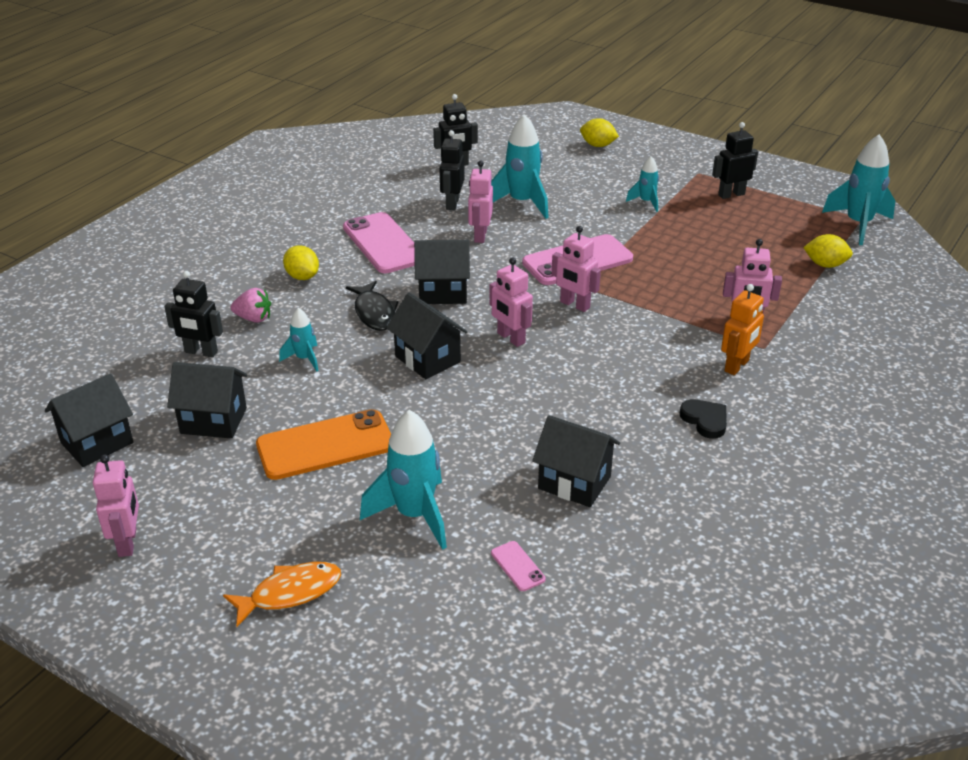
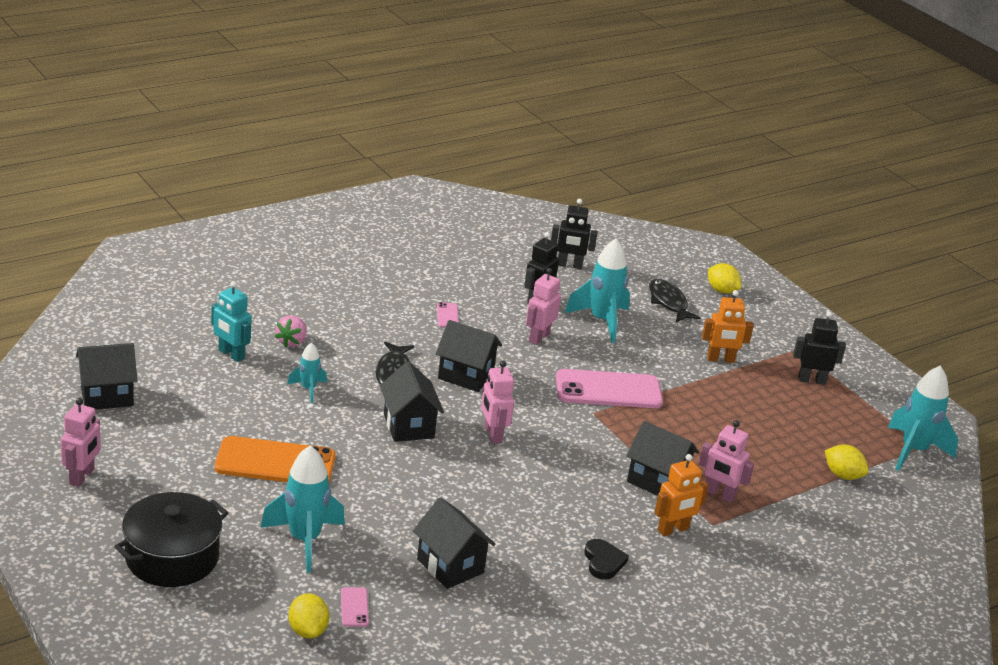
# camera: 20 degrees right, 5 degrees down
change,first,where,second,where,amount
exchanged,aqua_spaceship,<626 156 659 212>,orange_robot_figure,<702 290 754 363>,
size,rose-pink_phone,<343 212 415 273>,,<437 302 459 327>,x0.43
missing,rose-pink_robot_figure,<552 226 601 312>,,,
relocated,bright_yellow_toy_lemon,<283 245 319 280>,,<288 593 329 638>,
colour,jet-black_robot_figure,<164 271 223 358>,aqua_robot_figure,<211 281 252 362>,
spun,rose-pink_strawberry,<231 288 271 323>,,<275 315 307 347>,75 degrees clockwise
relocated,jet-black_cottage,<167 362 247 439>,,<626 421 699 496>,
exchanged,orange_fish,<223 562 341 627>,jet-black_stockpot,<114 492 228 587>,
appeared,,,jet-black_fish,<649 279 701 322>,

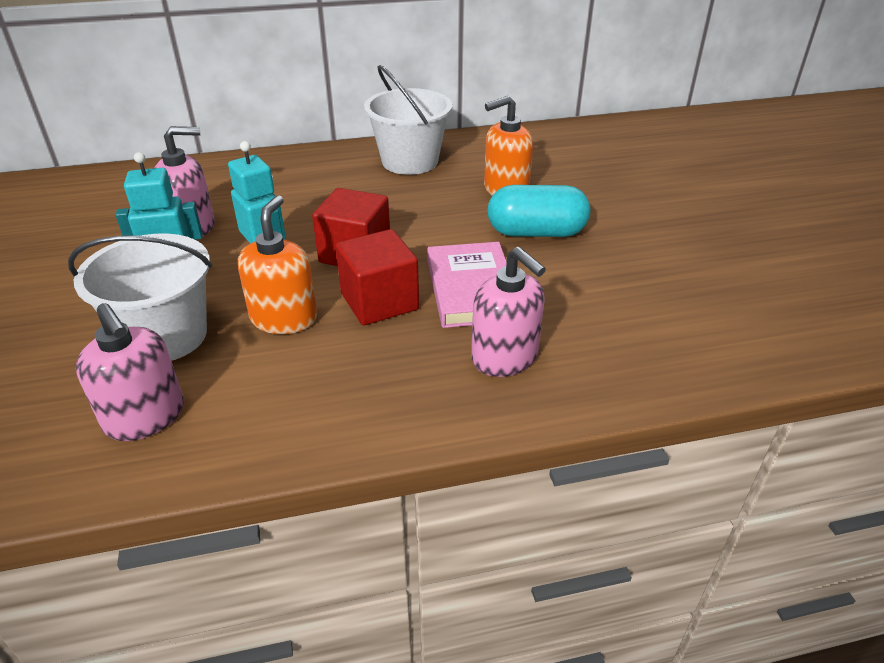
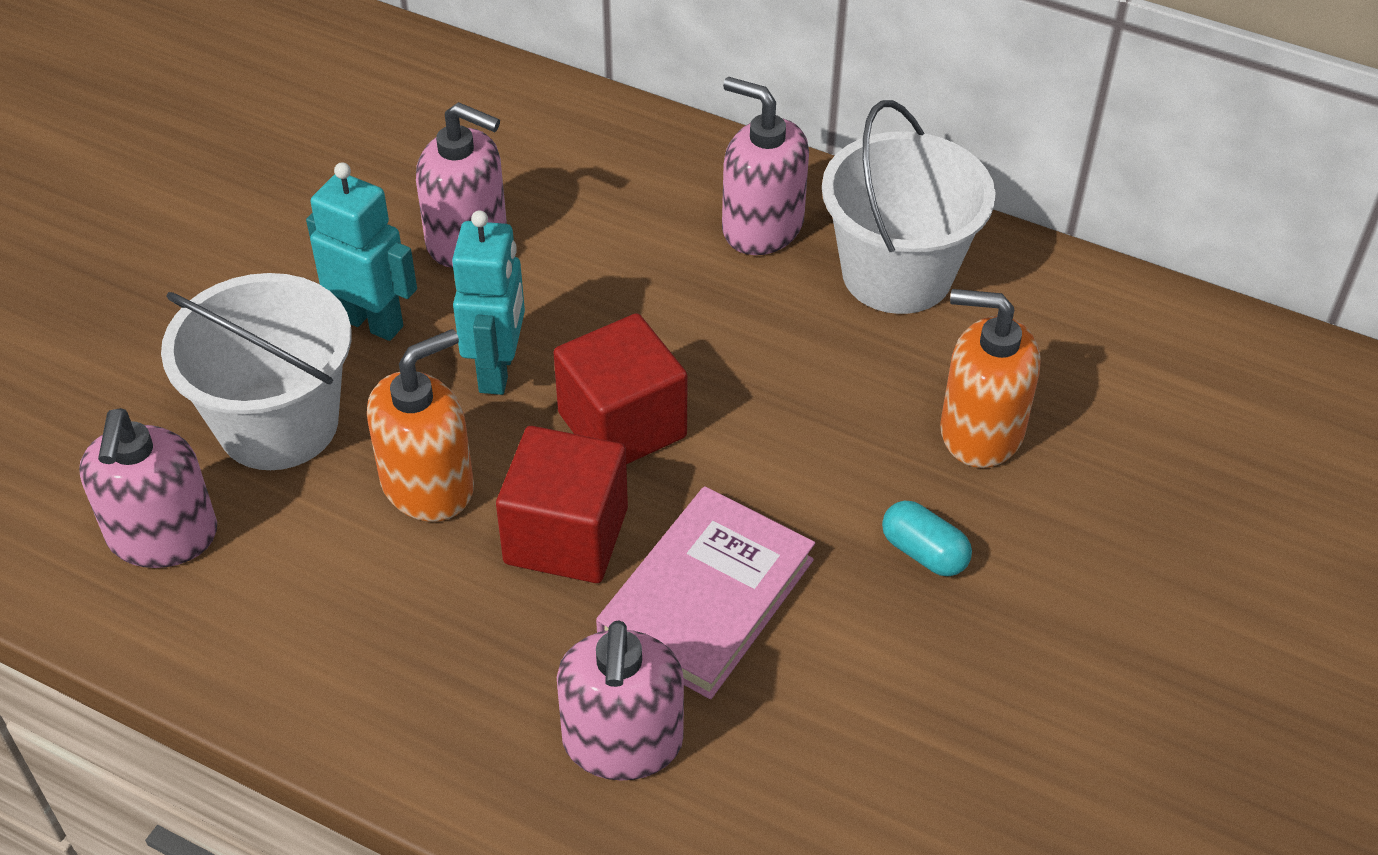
# camera: 40 degrees right, 10 degrees up
change,first,where,second,where,amount
size,aqua_capsule,<487 185 590 237>,,<882 501 972 576>,x0.51
appeared,,,rose-pink_pump_bottle,<722 77 809 255>,

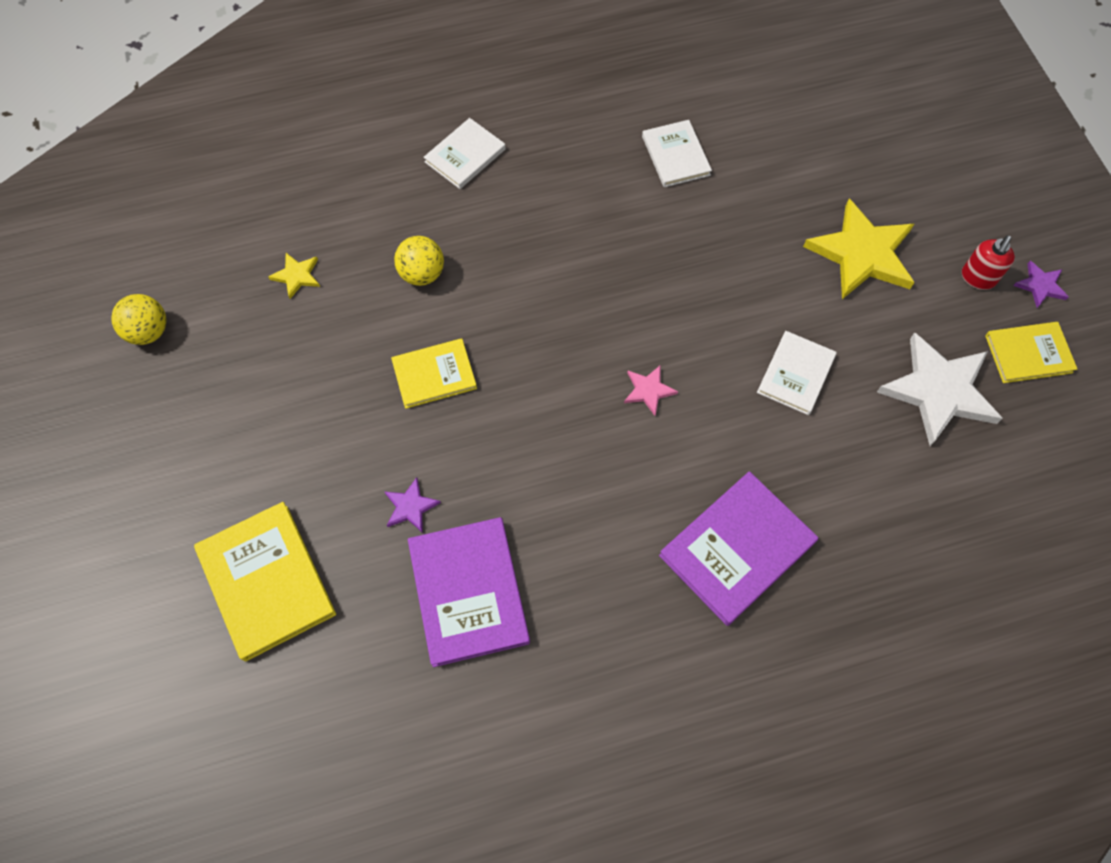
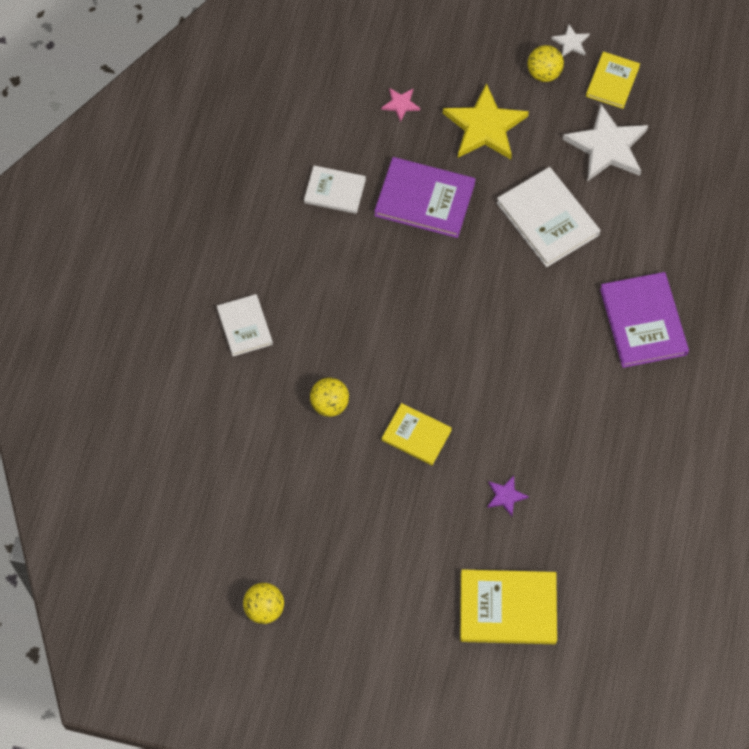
# camera: 60 degrees left, 0 degrees up
change,first,where,second,where,amount
exchanged,crimson_pump_bottle,<962 235 1015 290>,bright_yellow_play_ball,<528 45 564 82>,
missing,bright_yellow_five-pointed_star,<268 253 320 299>,,,
colour,royal_purple_five-pointed_star,<1013 261 1068 308>,snow-white_five-pointed_star,<551 24 590 56>,
size,snow-white_hardback,<757 331 837 415>,,<496 167 600 267>,x1.60
spun,bright_yellow_hardback,<391 338 477 409>,,<382 403 452 465>,75 degrees counterclockwise
relocated,rose-pink_five-pointed_star,<624 365 678 416>,,<381 88 420 122>,
relocated,royal_purple_hardback,<408 517 530 667>,,<374 157 475 238>,

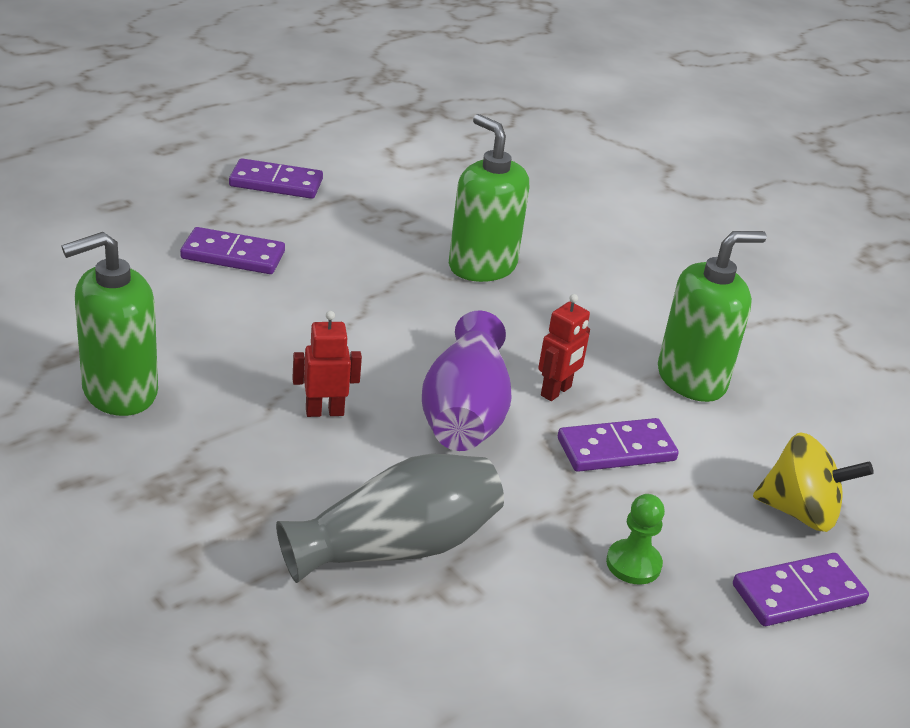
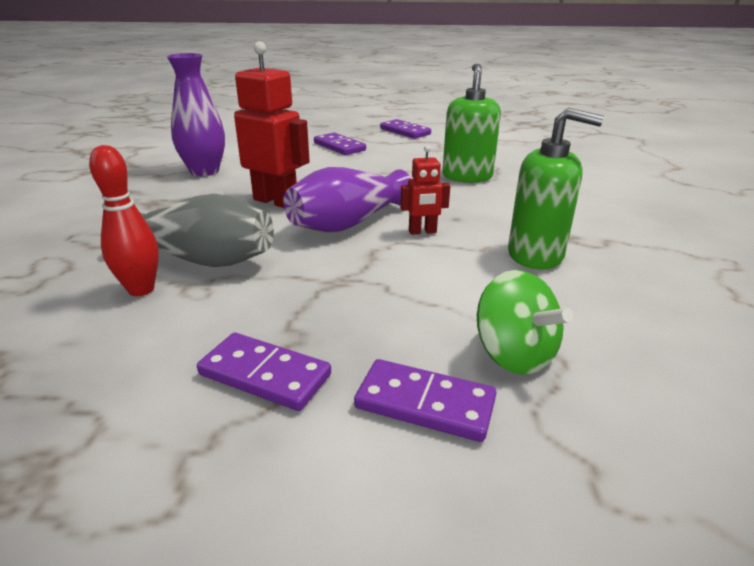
# camera: 45 degrees right, 5 degrees down
change,first,where,second,where,amount
exchanged,emerald_pump_bottle,<61 232 158 416>,royal_purple_vase,<167 53 225 176>,
size,crimson_robot_figure,<292 311 362 417>,,<234 41 310 208>,x1.88
relocated,royal_purple_domino_tile,<558 418 679 472>,,<197 333 331 411>,
colour,bright_yellow_toy_top,<753 432 874 532>,emerald_toy_top,<477 270 573 375>,
missing,emerald_chess_pawn,<606 494 665 584>,,,
appeared,,,crimson_tenpin,<89 145 159 296>,

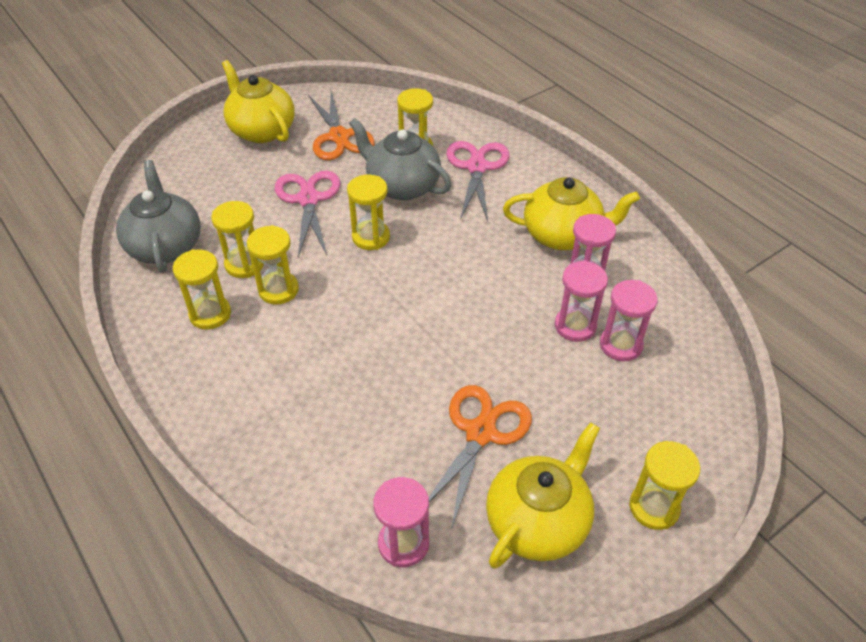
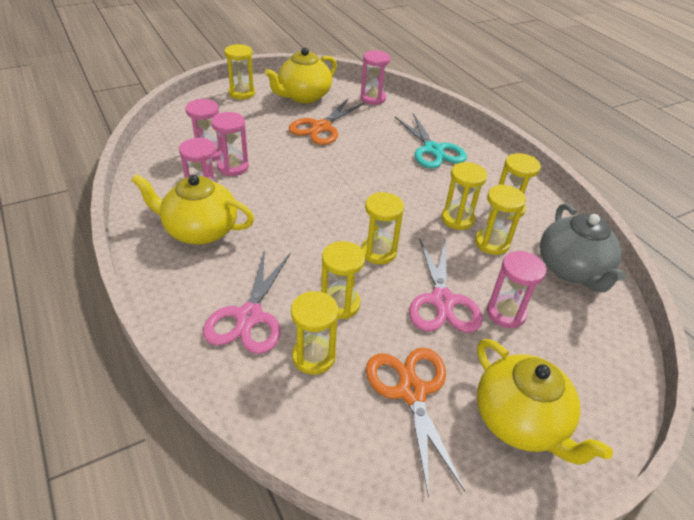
# camera: 175 degrees left, 5 degrees down
change,first,where,second,where,amount
exchanged,ash-grey_teapot,<349 118 451 200>,bright_yellow_sandglass,<321 241 365 319>,
appeared,,,aqua_shears,<395 113 467 168>,
appeared,,,rose-pink_sandglass,<487 251 546 328>,

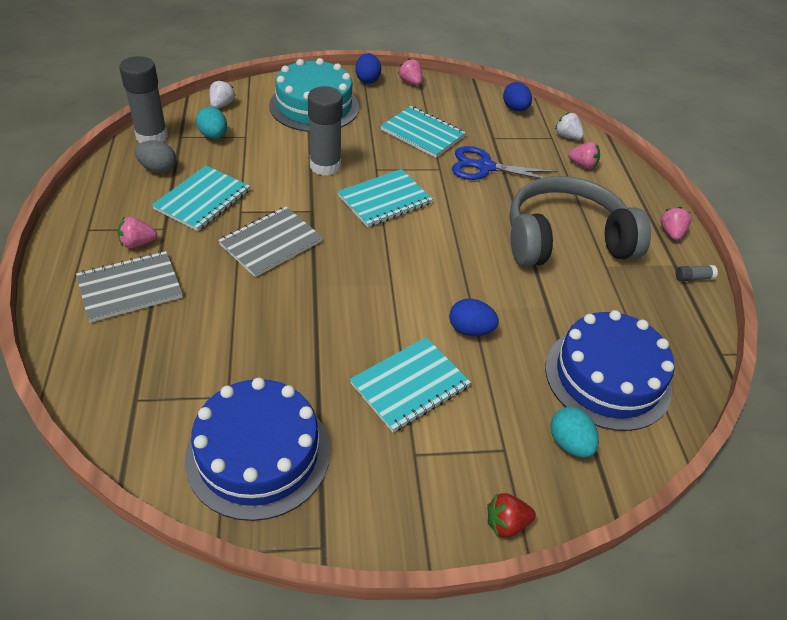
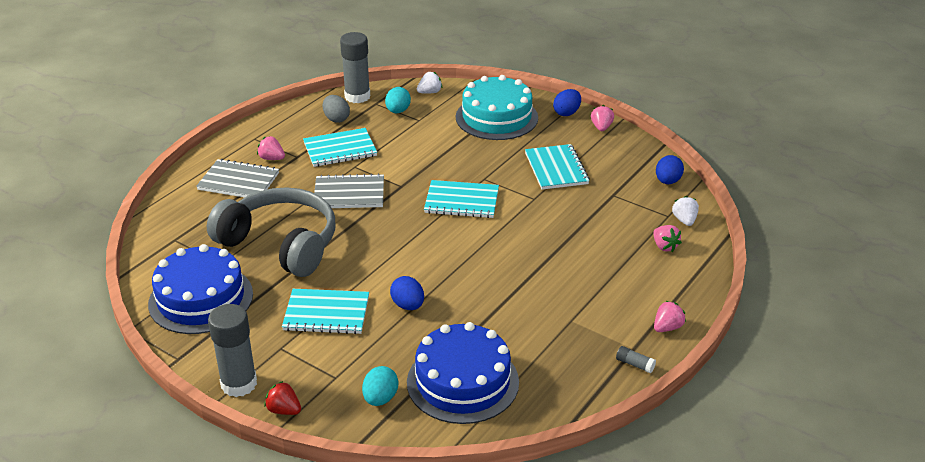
# camera: 45 degrees right, 10 degrees down
change,first,where,second,where,amount
relocated,ash-grey_glue,<308 86 343 176>,,<208 304 257 397>,
missing,royal_blue_shears,<452 146 557 180>,,,
relocated,ash-grey_over-ear_headphones,<509 176 651 267>,,<207 187 335 277>,

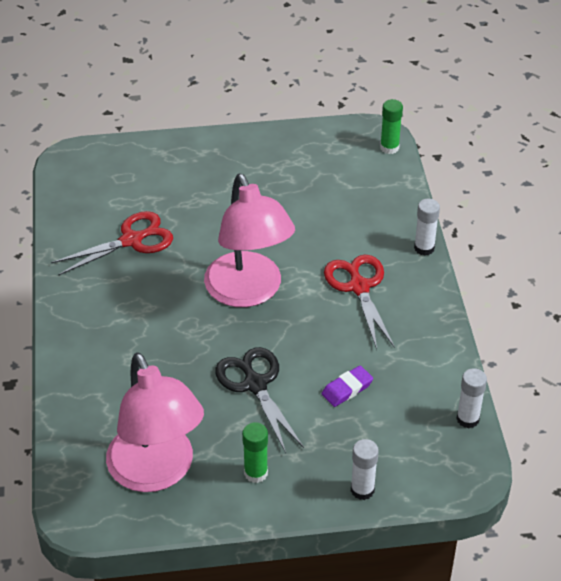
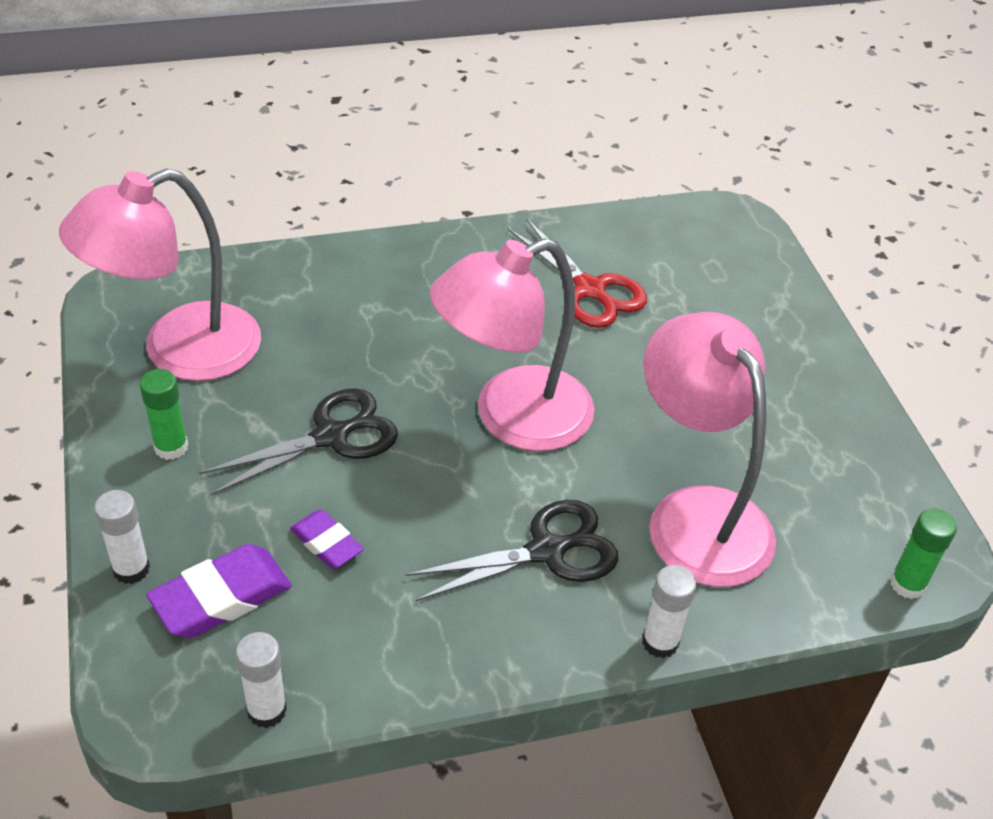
# camera: 80 degrees right, 0 degrees up
change,first,where,second,where,amount
colour,crimson_shears,<324 255 395 349>,jet-black_shears,<406 500 618 601>,
appeared,,,rose-pink_desk_lamp,<643 312 776 587>,
appeared,,,royal_purple_gum_eraser,<146 544 292 638>,

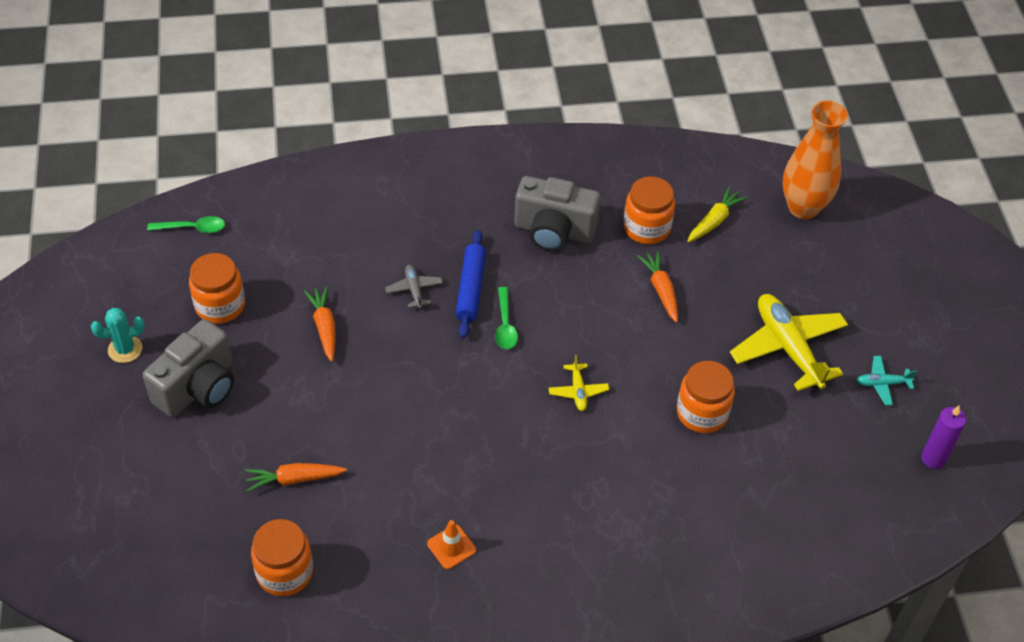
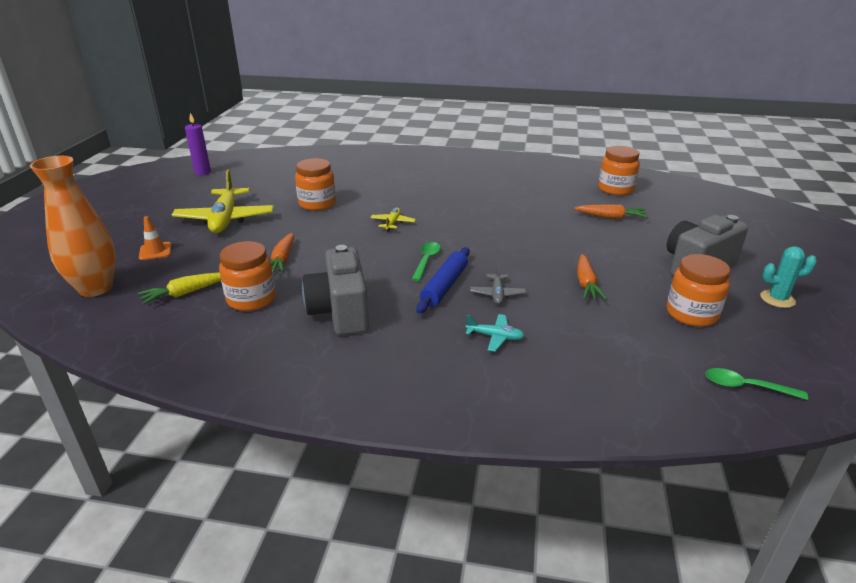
# camera: 160 degrees left, 20 degrees down
change,first,where,second,where,amount
spun,ash-grey_photo_camera,<514 176 601 251>,,<302 245 369 335>,135 degrees counterclockwise
relocated,aqua_aeroplane,<857 356 917 405>,,<466 314 525 352>,
relocated,orange_safety_cone,<427 520 476 569>,,<139 216 171 260>,

